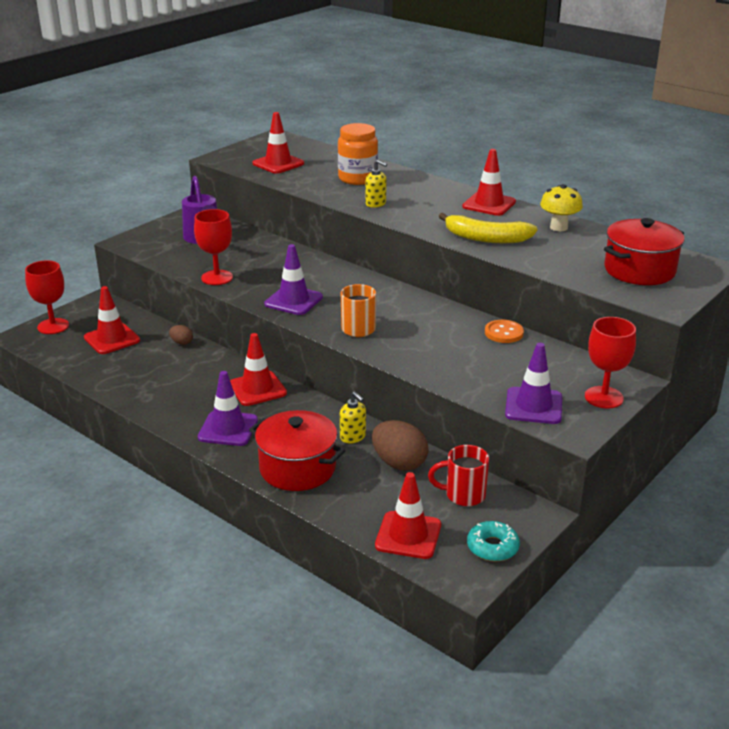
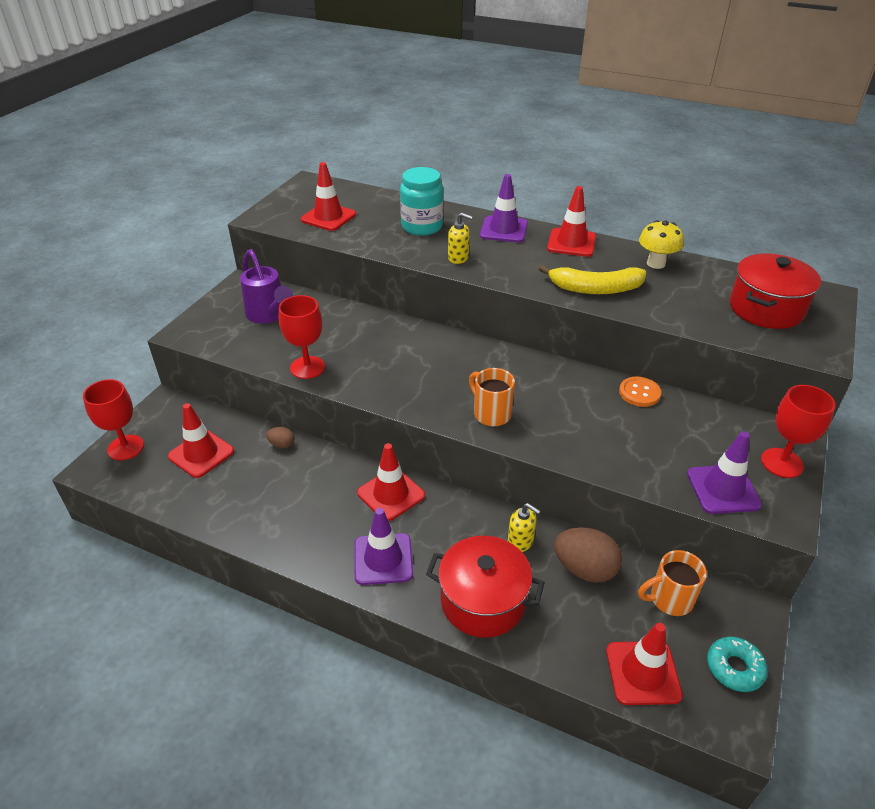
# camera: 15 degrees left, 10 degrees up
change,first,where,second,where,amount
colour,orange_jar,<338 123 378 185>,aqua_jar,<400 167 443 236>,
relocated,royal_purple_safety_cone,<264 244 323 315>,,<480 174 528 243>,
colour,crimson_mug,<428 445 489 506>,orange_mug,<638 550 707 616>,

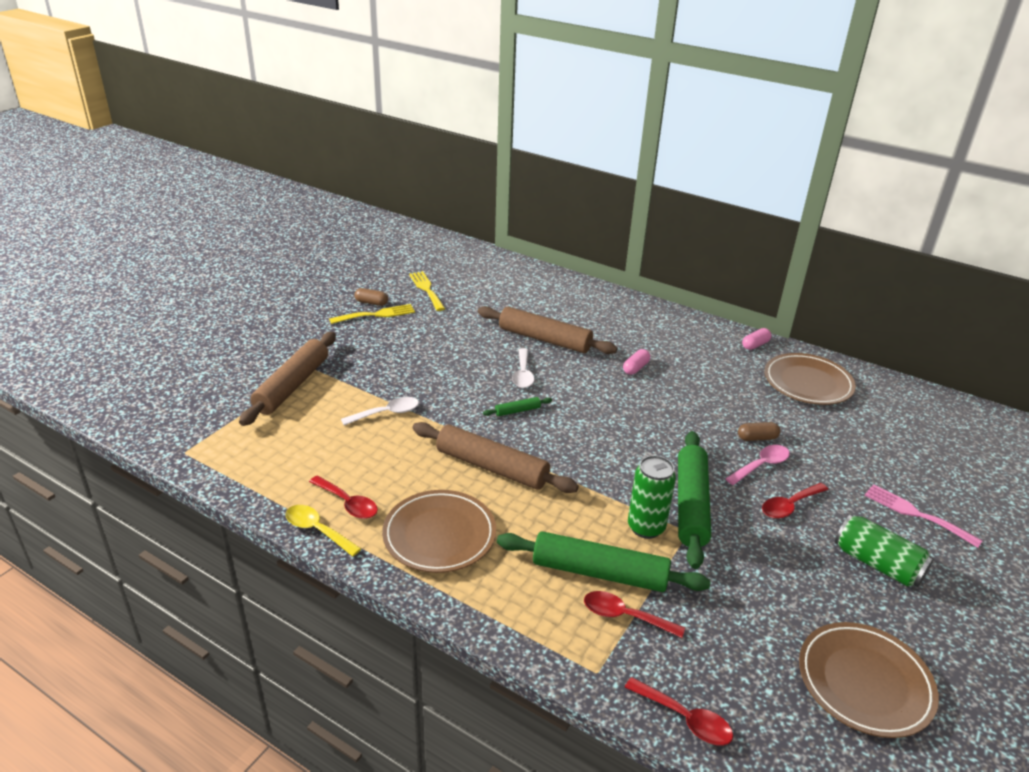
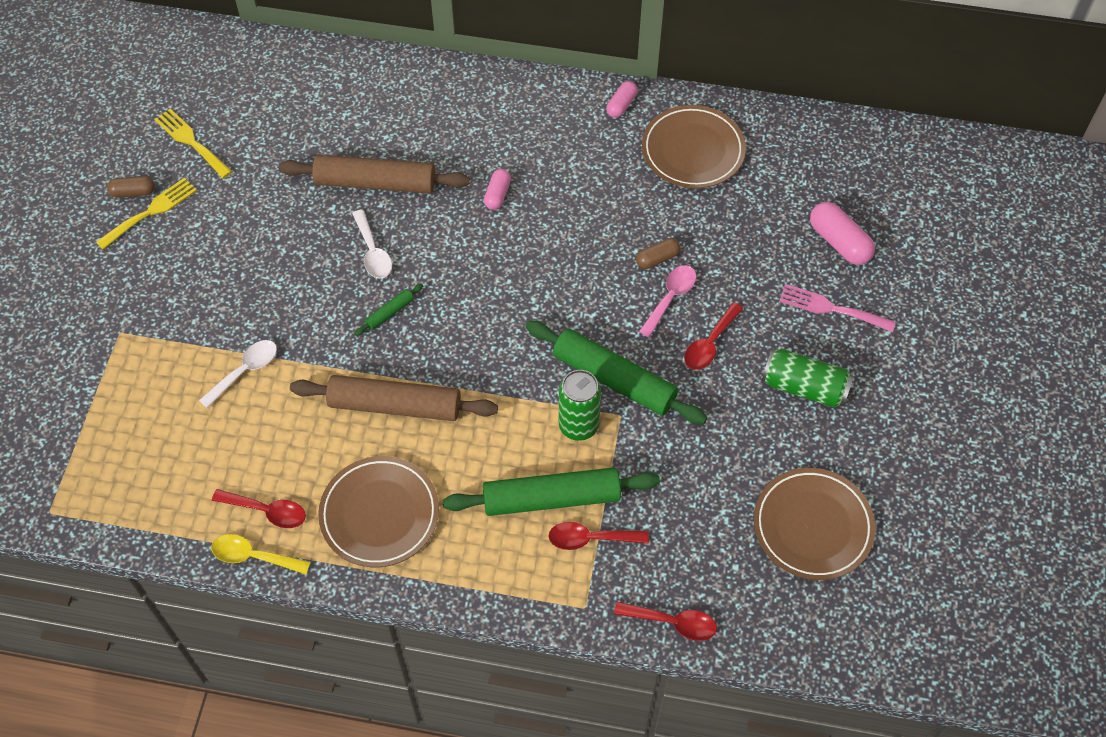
# camera: 20 degrees left, 25 degrees up
change,first,where,second,where,amount
missing,russet_rolling_pin,<239 332 336 426>,,,
spun,emerald_rolling_pin,<678 431 711 569>,,<526 321 707 424>,45 degrees counterclockwise
appeared,,,rose-pink_capsule,<810 202 875 265>,

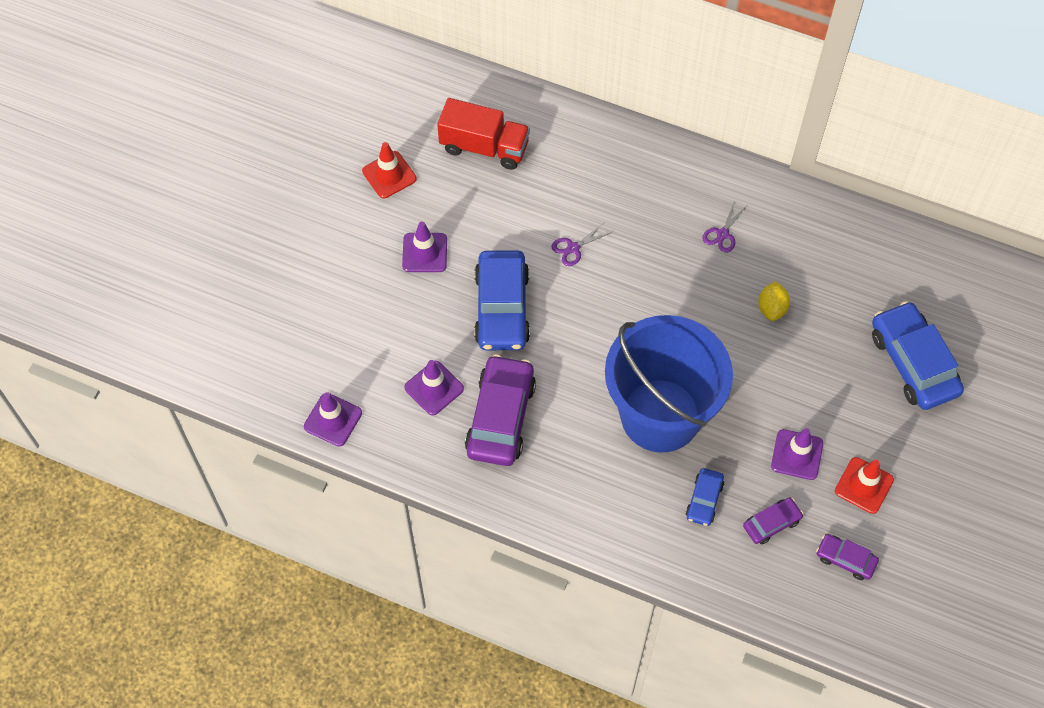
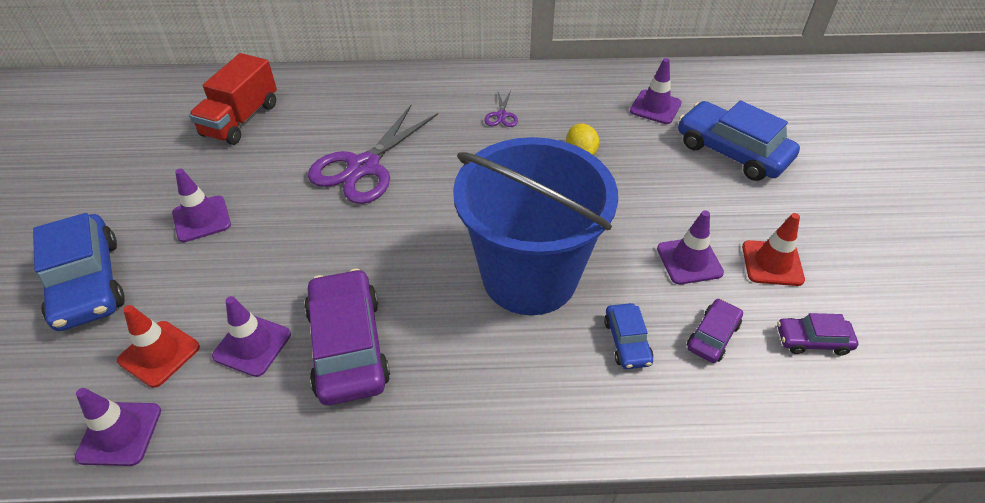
# camera: 25 degrees left, 15 degrees down
change,first,where,second,where,amount
spun,crimson_truck,<437 98 530 170>,,<189 53 277 145>,120 degrees clockwise
relocated,crimson_safety_cone,<362 142 417 198>,,<117 305 200 388>,
size,royal_purple_shears,<551 224 612 266>,,<308 104 438 204>,x2.33
relocated,royal_blue_car,<474 250 530 350>,,<33 213 125 331>,
appeared,,,royal_purple_safety_cone,<630 58 682 124>,

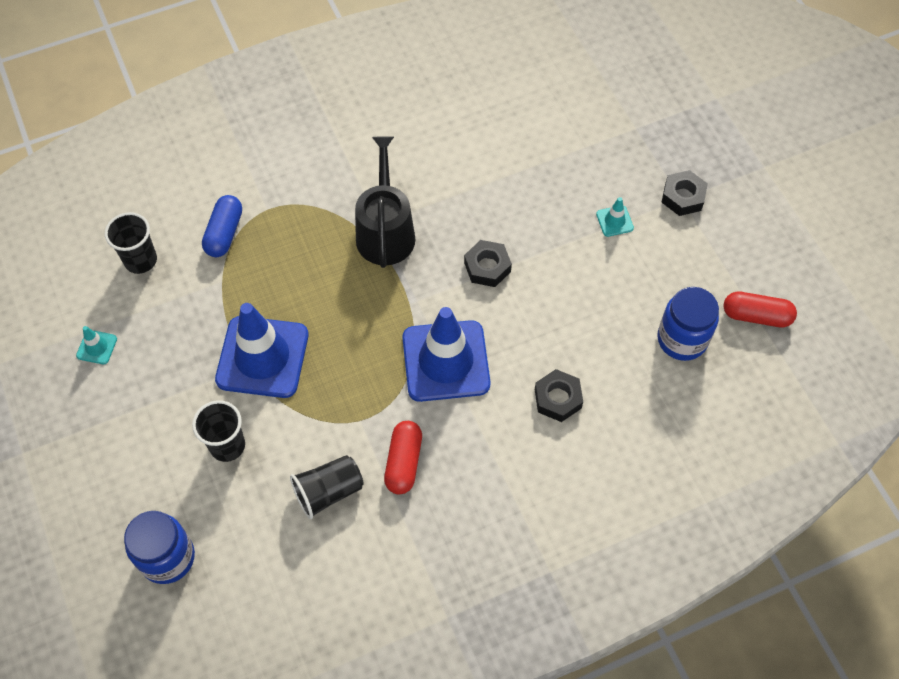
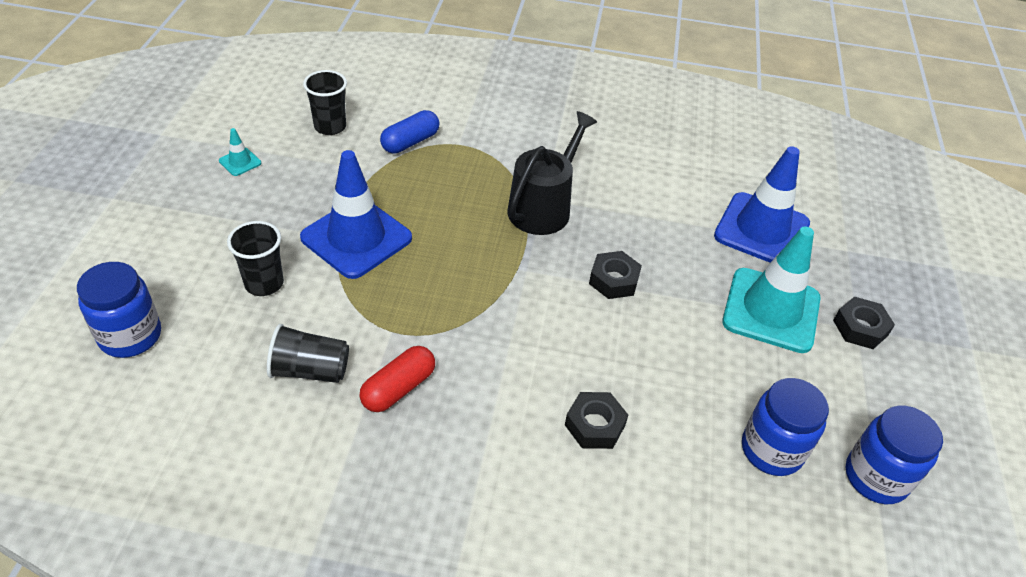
# camera: 30 degrees right, 15 degrees down
change,first,where,second,where,amount
size,aqua_safety_cone,<596 197 634 237>,,<722 226 821 353>,x2.45
exchanged,crimson_capsule,<723 292 797 327>,royal_blue_jar,<846 405 943 504>,
relocated,royal_blue_safety_cone,<402 307 491 402>,,<714 146 810 263>,

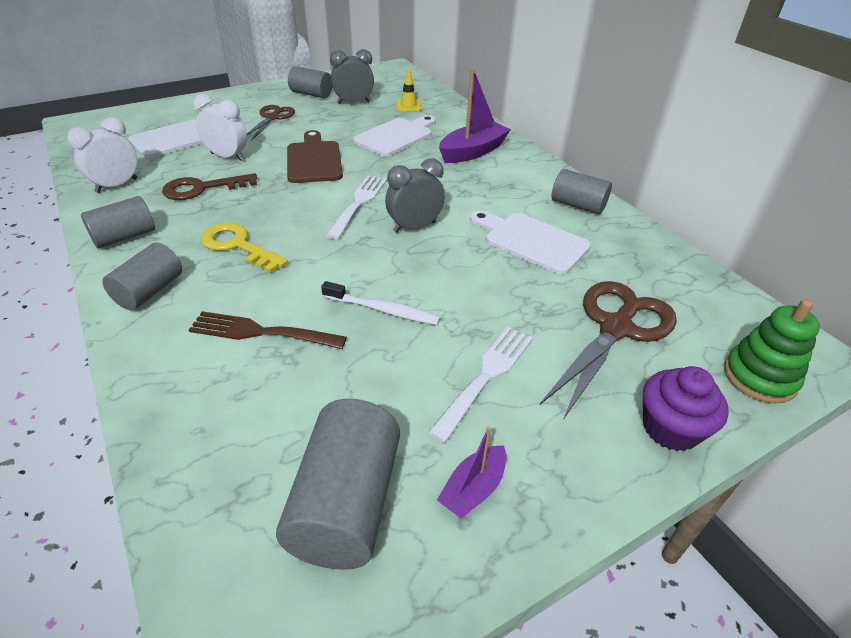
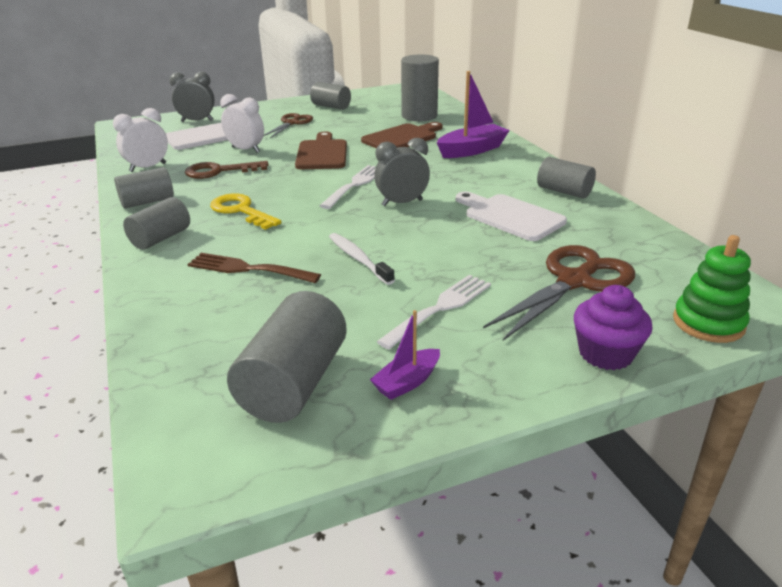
# camera: 10 degrees right, 10 degrees down
change,first,where,second,where,amount
relocated,ash-grey_bedside_clock,<330 49 374 104>,,<170 72 215 122>,
exchanged,bright_yellow_safety_cone,<396 69 421 111>,ash-grey_cylinder,<401 54 439 121>,
colour,snow-white_cutting_board,<353 115 436 157>,russet_cutting_board,<361 122 443 148>,
spun,snow-white_toothbrush,<321 281 441 325>,,<329 233 395 285>,150 degrees counterclockwise

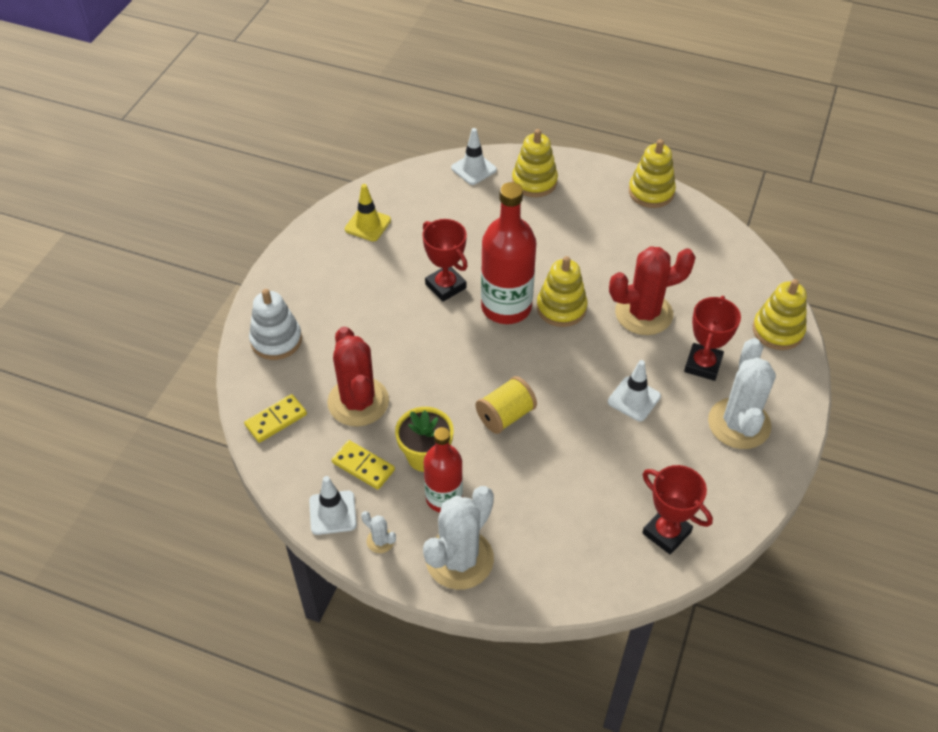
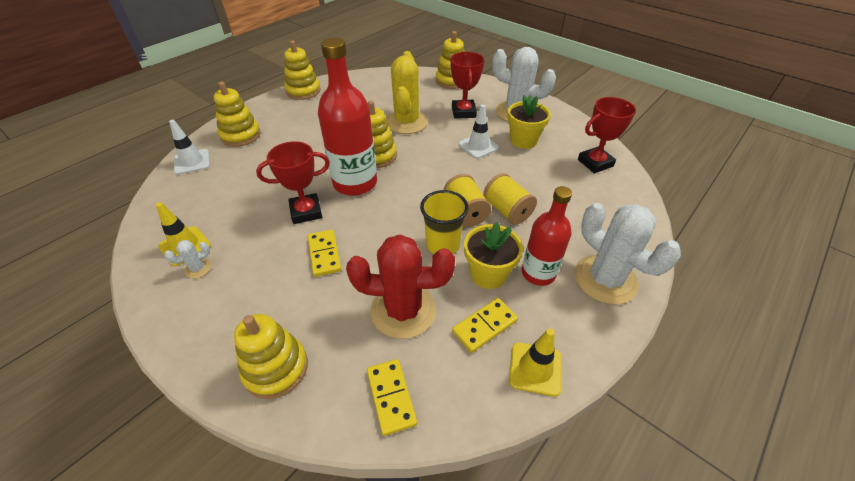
# camera: 70 degrees left, 5 degrees down
change,first,where,second,where,amount
colour,crimson_prickly_plant,<609 246 696 335>,bright_yellow_prickly_plant,<386 51 428 134>,
colour,snow-white_stacking_toy,<249 289 302 360>,bright_yellow_stacking_toy,<234 314 308 399>,
spun,crimson_trophy,<684 296 741 381>,,<451 52 484 119>,45 degrees clockwise
colour,snow-white_safety_cone,<309 476 357 535>,bright_yellow_safety_cone,<509 328 562 397>,
relocated,snow-white_prickly_plant,<361 511 396 553>,,<165 240 211 279>,
appeared,,,bright_yellow_plant_pot,<508 95 551 149>,
appeared,,,bright_yellow_bobbin,<483 173 537 225>,
appeared,,,bright_yellow_beaker,<420 190 469 254>,
appeared,,,bright_yellow_domino_tile,<308 229 341 277>,

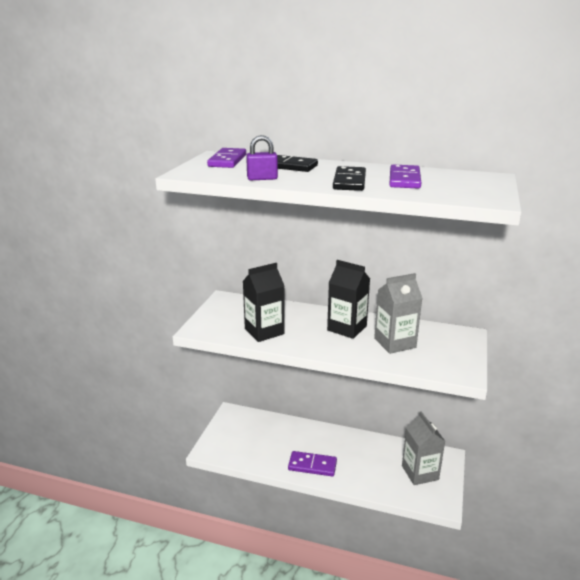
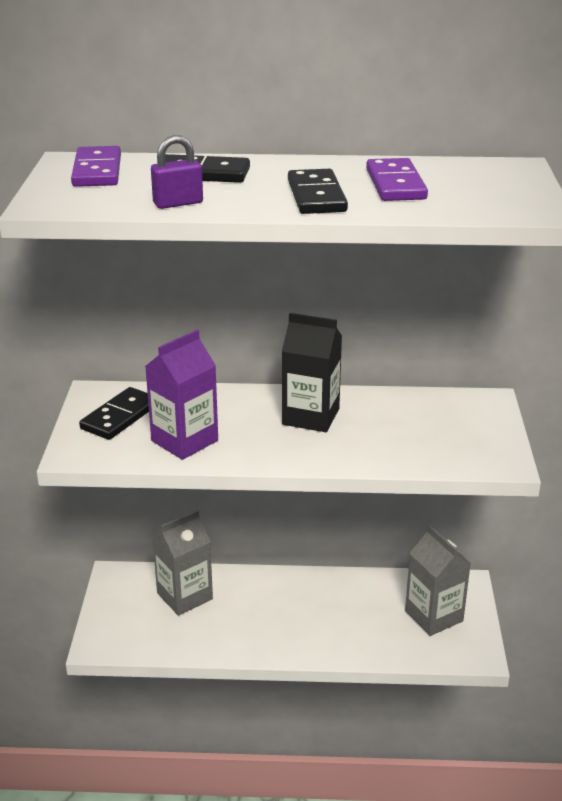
# camera: 15 degrees left, 5 degrees up
change,first,where,second,where,amount
colour,jet-black_carton,<243 263 285 342>,royal_purple_carton,<145 330 218 460>,
relocated,ash-grey_carton,<374 273 422 354>,,<152 510 213 616>,
missing,royal_purple_domino_tile,<288 451 337 477>,,,
appeared,,,jet-black_domino_tile,<79 387 149 440>,

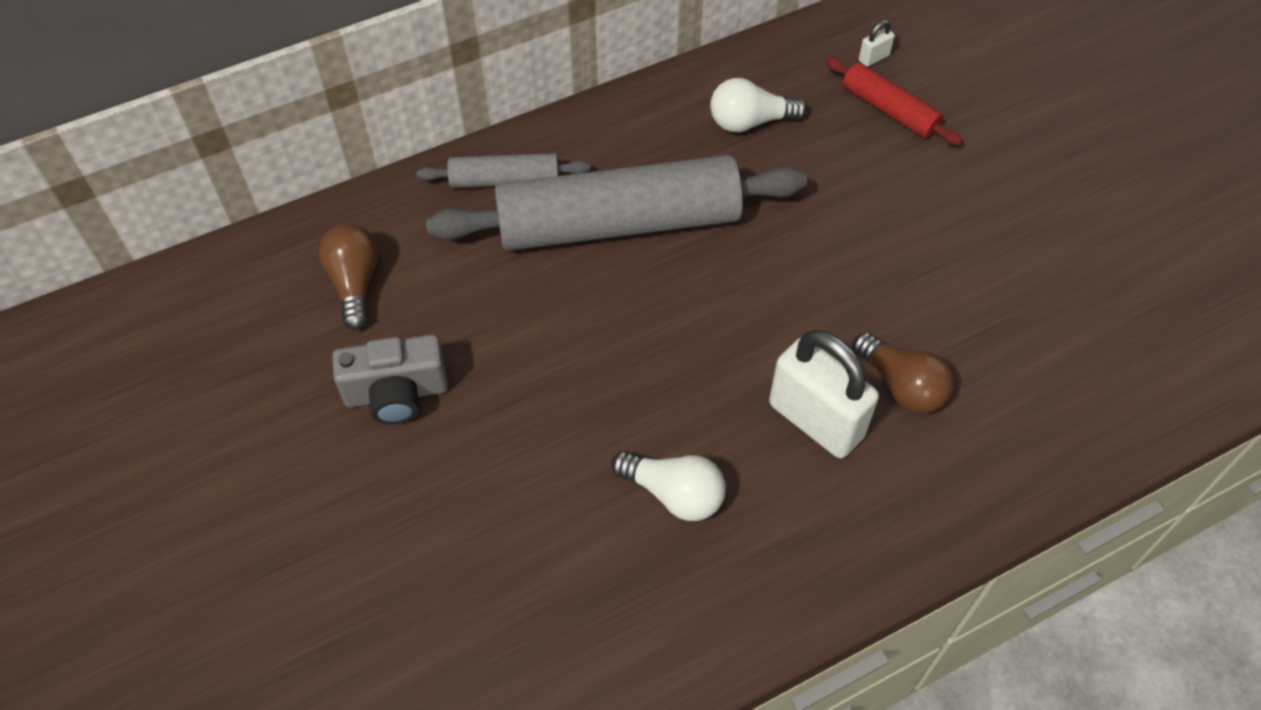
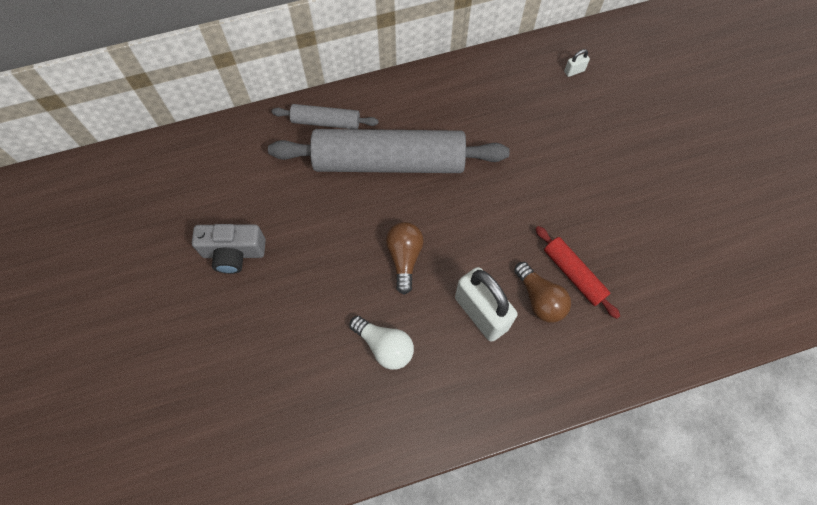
# camera: 10 degrees right, 10 degrees up
change,first,where,second,where,amount
relocated,crimson_rolling_pin,<825 57 963 146>,,<535 226 620 319>,
missing,snow-white_bulb,<710 78 807 133>,,,
relocated,russet_bulb,<319 224 379 330>,,<386 222 424 295>,

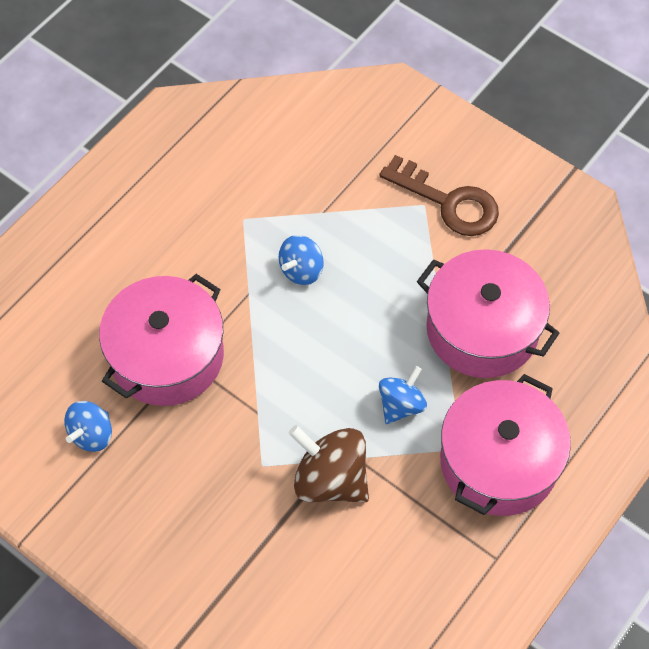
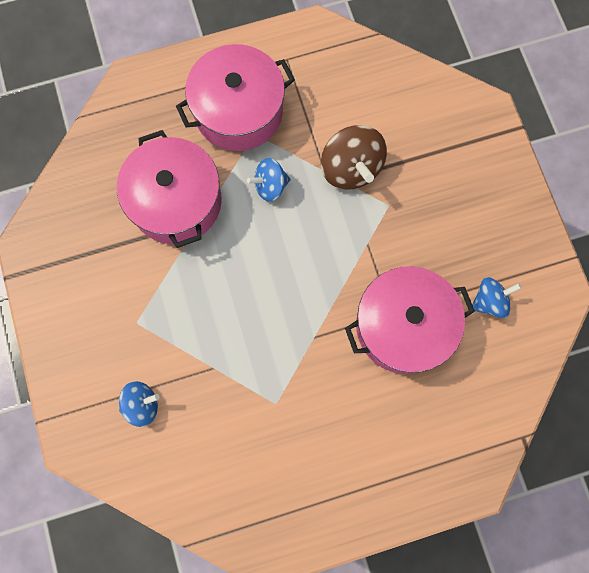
# camera: 145 degrees left, 15 degrees up
change,first,where,second,where,amount
missing,russet_key,<379 155 499 236>,,,
relocated,royal_blue_toy_top,<279 235 324 285>,,<119 381 160 427>,

